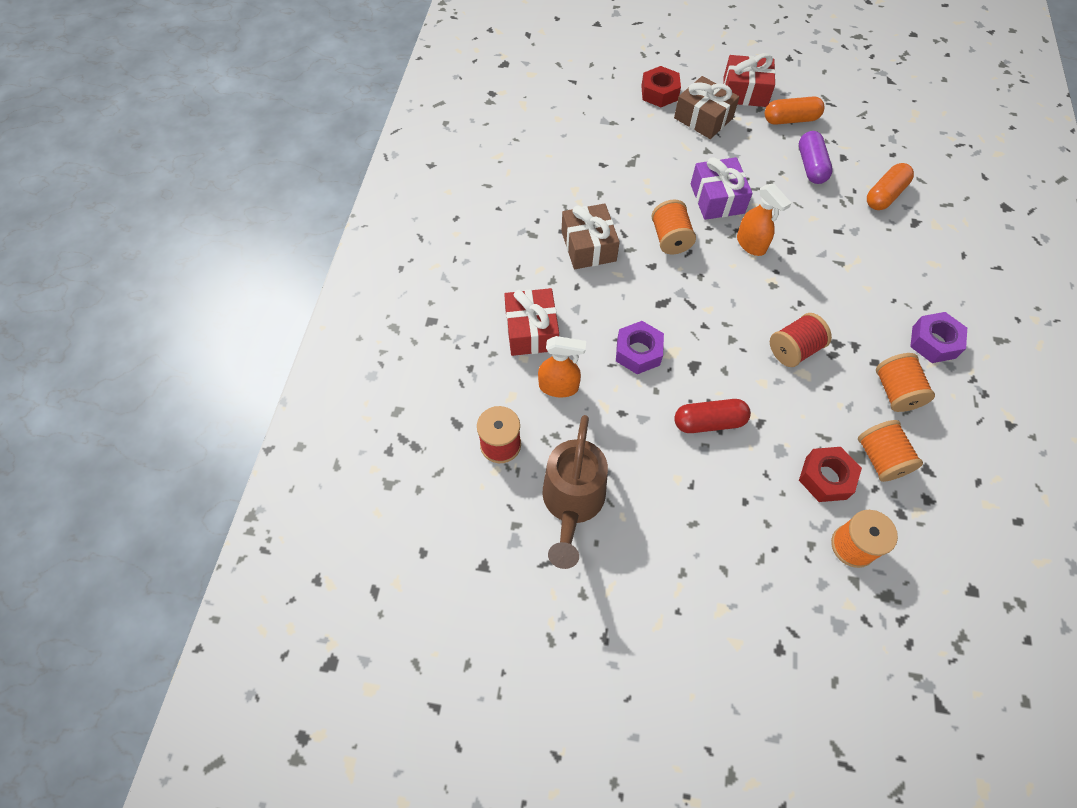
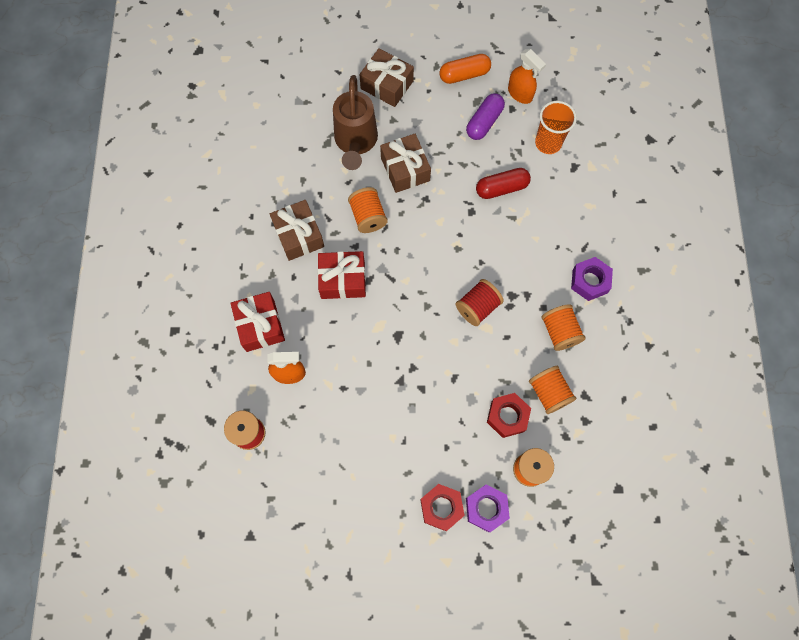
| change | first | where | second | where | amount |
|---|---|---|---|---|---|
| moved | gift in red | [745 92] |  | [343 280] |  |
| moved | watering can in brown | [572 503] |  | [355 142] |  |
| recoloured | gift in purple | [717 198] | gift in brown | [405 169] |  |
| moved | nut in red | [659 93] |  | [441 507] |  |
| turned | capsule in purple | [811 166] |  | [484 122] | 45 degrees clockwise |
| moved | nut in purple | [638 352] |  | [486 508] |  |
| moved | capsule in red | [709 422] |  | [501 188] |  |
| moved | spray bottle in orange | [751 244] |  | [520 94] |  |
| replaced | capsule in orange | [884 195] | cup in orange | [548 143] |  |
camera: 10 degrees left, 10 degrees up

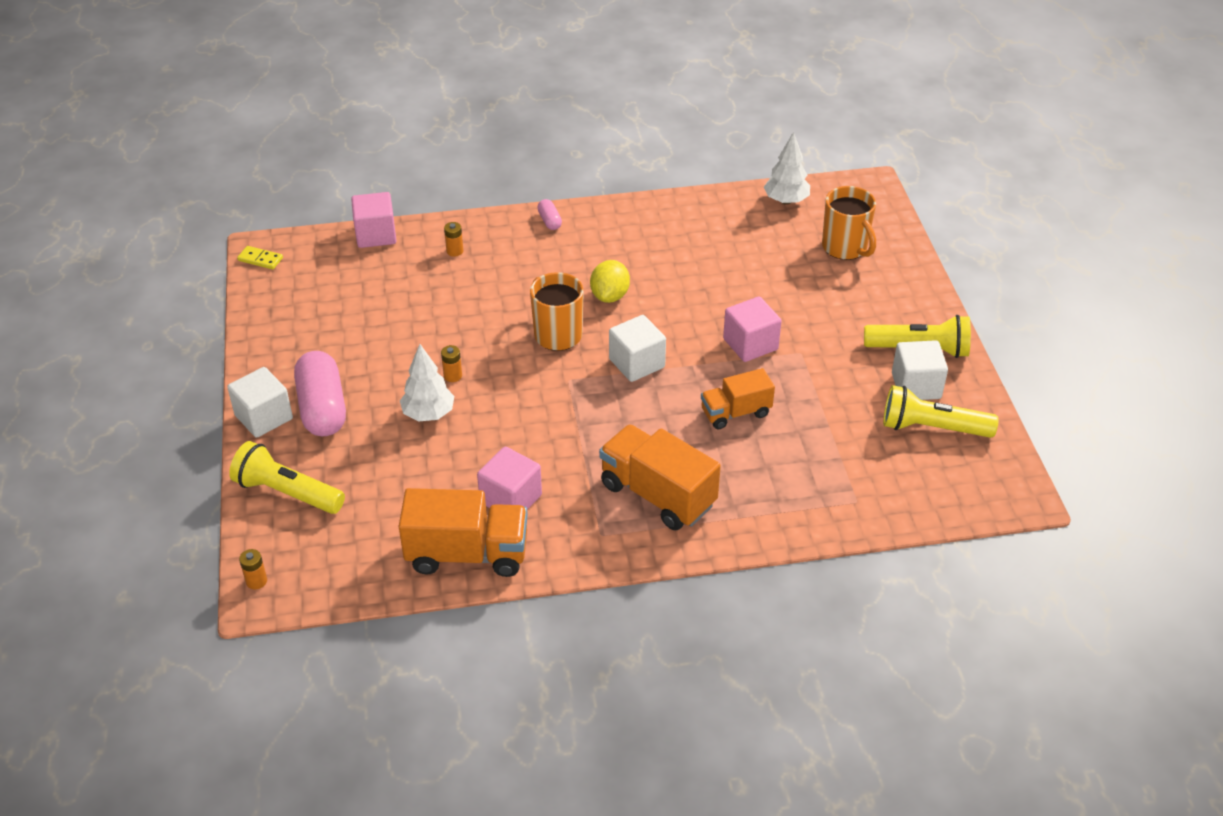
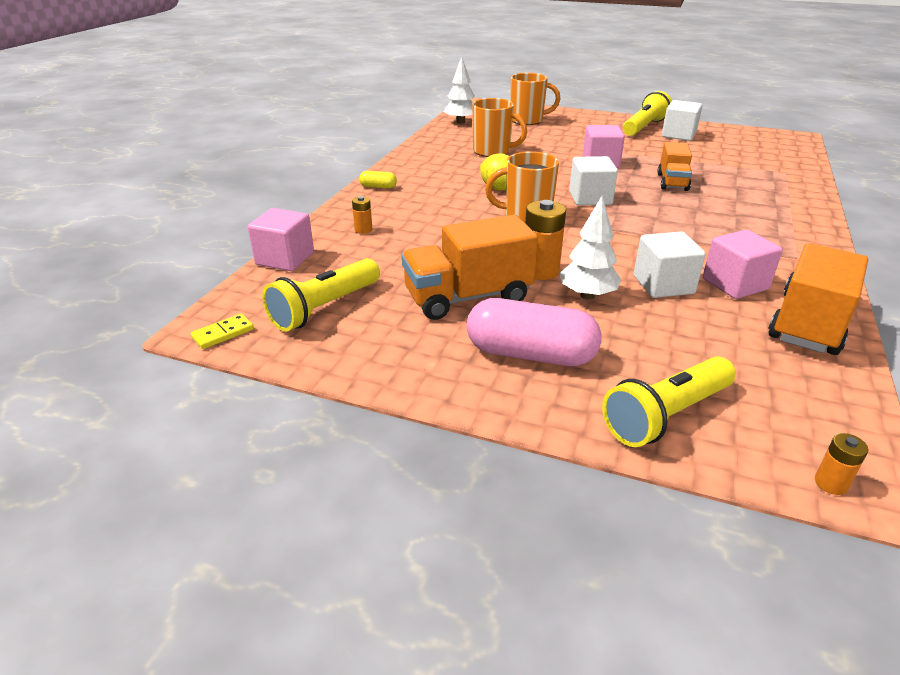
| change | first | where | second | where | amount |
|---|---|---|---|---|---|
| moved | flashlight in yellow | [932 428] |  | [324 308] |  |
| recoloured | capsule in pink | [549 221] | capsule in yellow | [378 187] |  |
| moved | truck in orange | [657 495] |  | [468 297] |  |
| added |  |  | mug in orange | [492 151] |  |
| resized | battery in orange | [453 376] |  | [540 271] | x1.89 |
| moved | cube in white | [264 417] |  | [663 285] |  |
camera: 60 degrees left, 10 degrees down

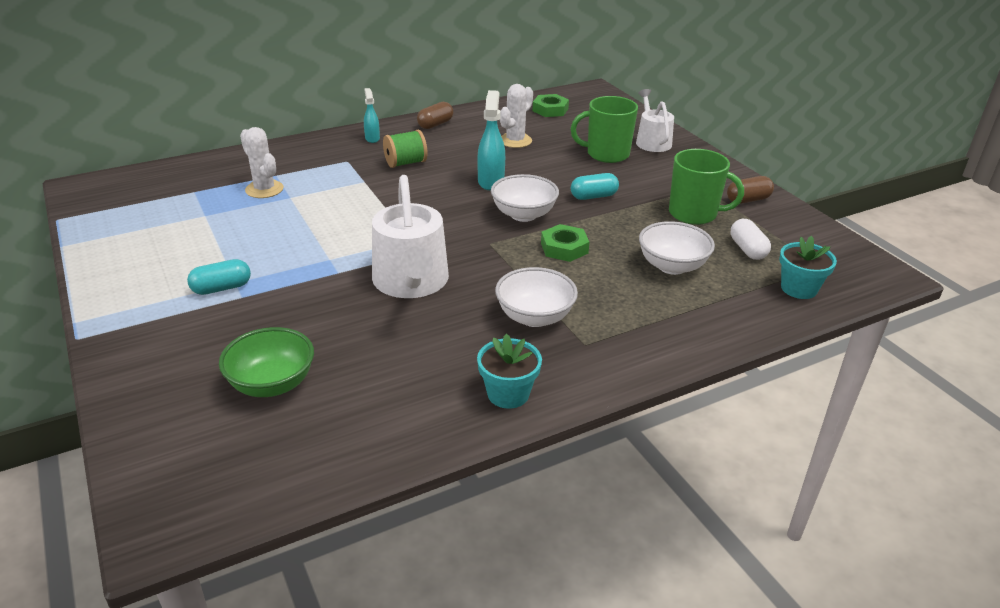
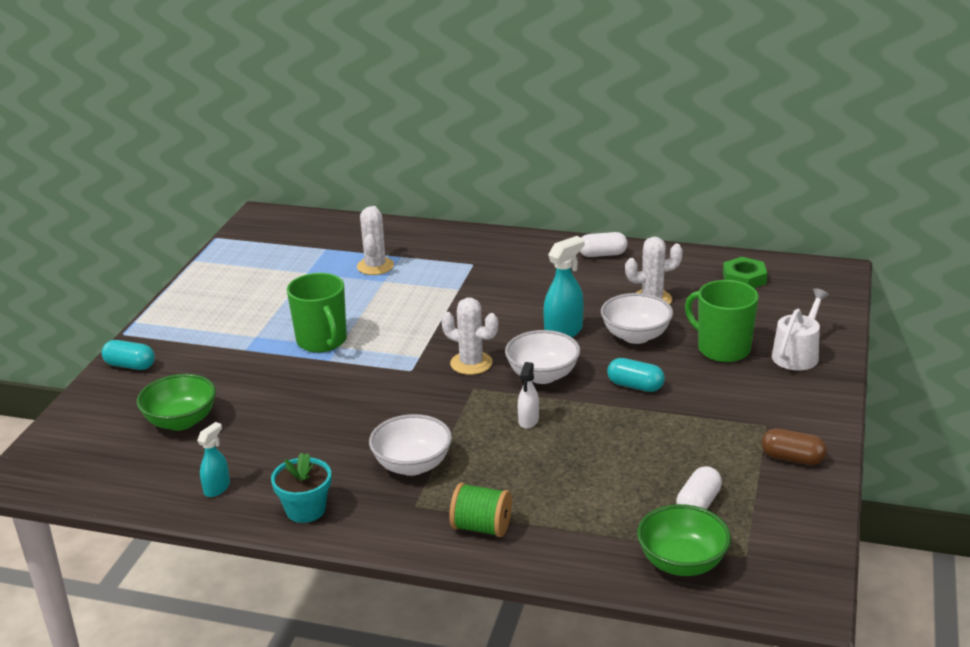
| change | first | where | second | where | amount |
|---|---|---|---|---|---|
| moved | capsule in turquoise | [222 288] |  | [130 365] |  |
| moved | spray bottle in turquoise | [372 138] |  | [217 488] |  |
| moved | mug in green | [694 214] |  | [322 341] |  |
| added |  |  | cactus in white | [471 363] |  |
| moved | spool in green | [406 163] |  | [481 527] |  |
| replaced | nut in green | [564 248] | spray bottle in white | [528 421] |  |
| recoloured | capsule in brown | [435 124] | capsule in white | [602 254] |  |
| moved | bowl in white | [672 266] |  | [636 336] |  |
| replaced | flower pot in turquoise | [799 288] | bowl in green | [682 562] |  |
| removed | watering can in white | [411 282] |  |  |  |
camera: 45 degrees right, 5 degrees down

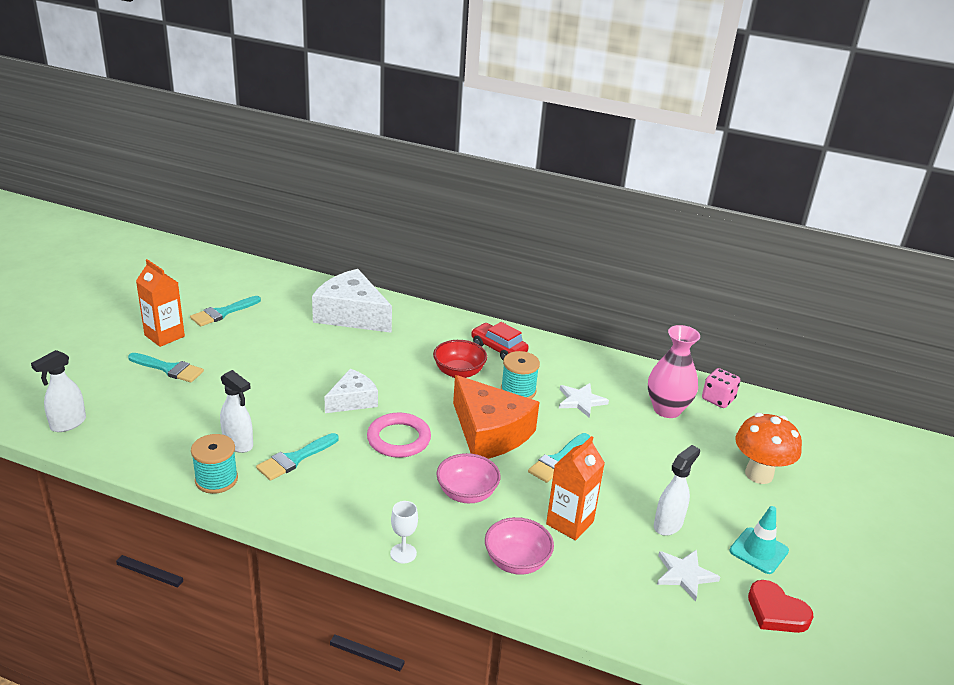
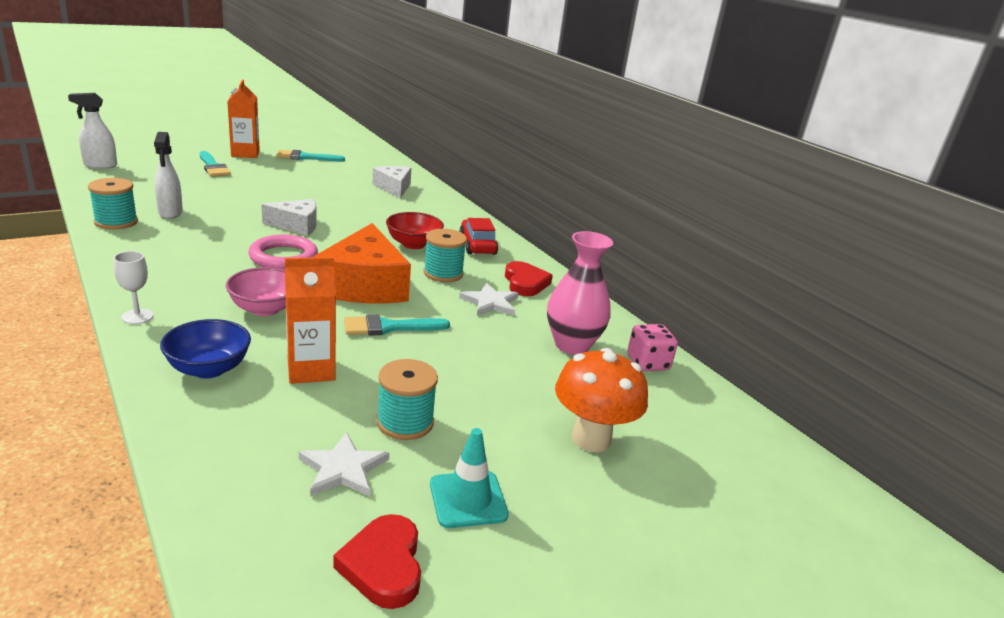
| change | first | where | second | where | amount |
|---|---|---|---|---|---|
| recoloured | bowl in pink | [516 561] | bowl in blue | [209 369] |  |
| resized | cheese in white | [351 315] |  | [394 188] | x0.58 |
| replaced | spray bottle in white | [668 525] | spool in turquoise | [405 422] |  |
| added |  |  | heart in red | [525 283] |  |
| removed | brush in turquoise | [295 459] |  |  |  |
camera: 35 degrees right, 5 degrees down

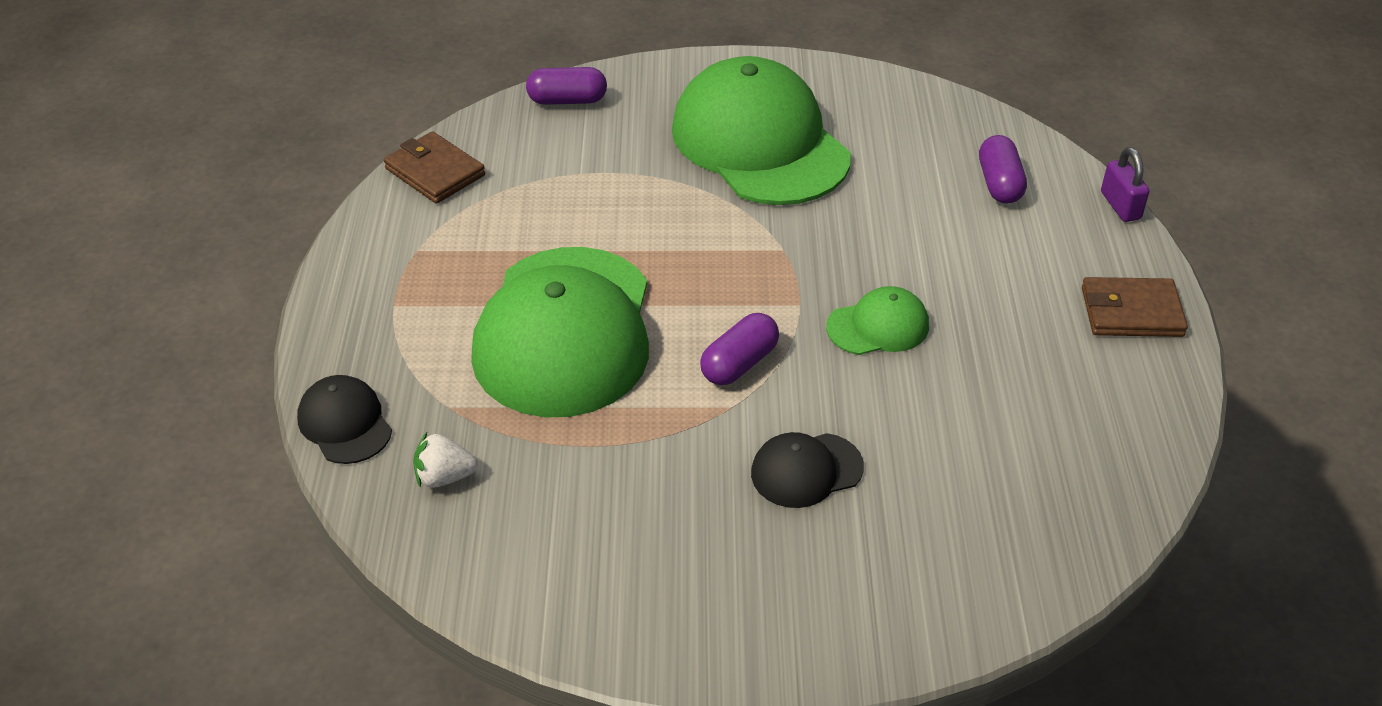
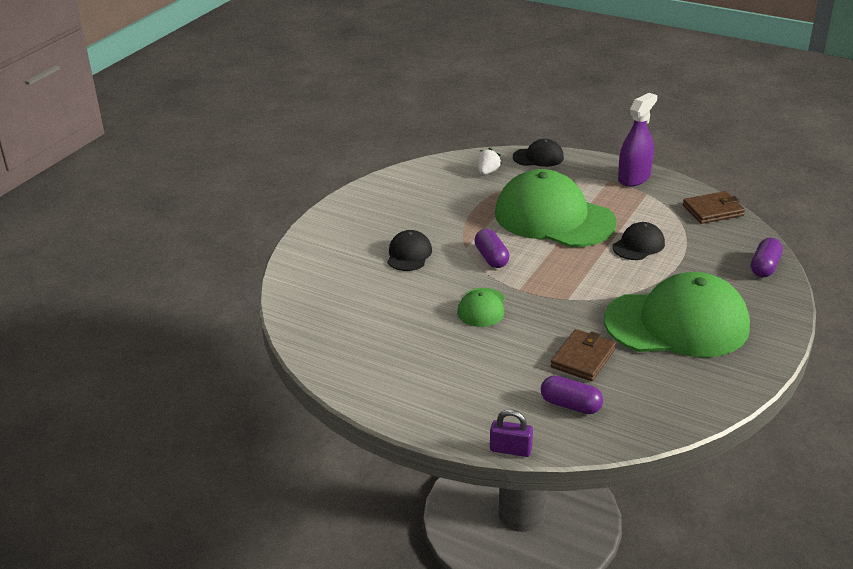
| change | first | where | second | where | amount |
|---|---|---|---|---|---|
| moved | wallet in brown | [1131 312] |  | [583 358] |  |
| added |  |  | cap in black | [638 245] |  |
| added |  |  | spray bottle in purple | [634 178] |  |
camera: 120 degrees right, 10 degrees down

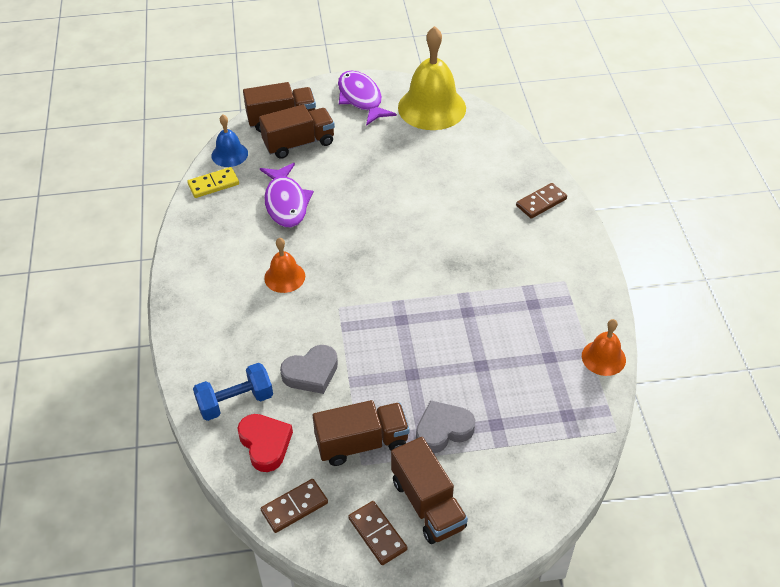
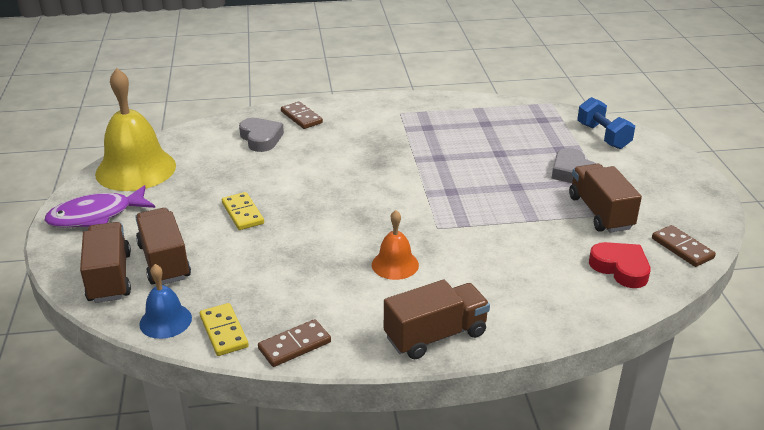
| change | first | where | second | where | amount |
|---|---|---|---|---|---|
| added |  |  | domino in yellow | [242 213] |  |
| moved | heart in grey | [311 373] |  | [261 138] |  |
| moved | domino in brown | [377 534] |  | [294 345] |  |
| moved | truck in brown | [427 504] |  | [435 335] |  |
| moved | dumbbell in blue | [235 402] |  | [603 136] |  |
| turned | heart in red | [265 444] |  | [620 268] | 75 degrees clockwise |
| removed | fish in purple | [286 202] |  |  |  |
| removed | bell in orange | [603 358] |  |  |  |
camera: 90 degrees left, 15 degrees down

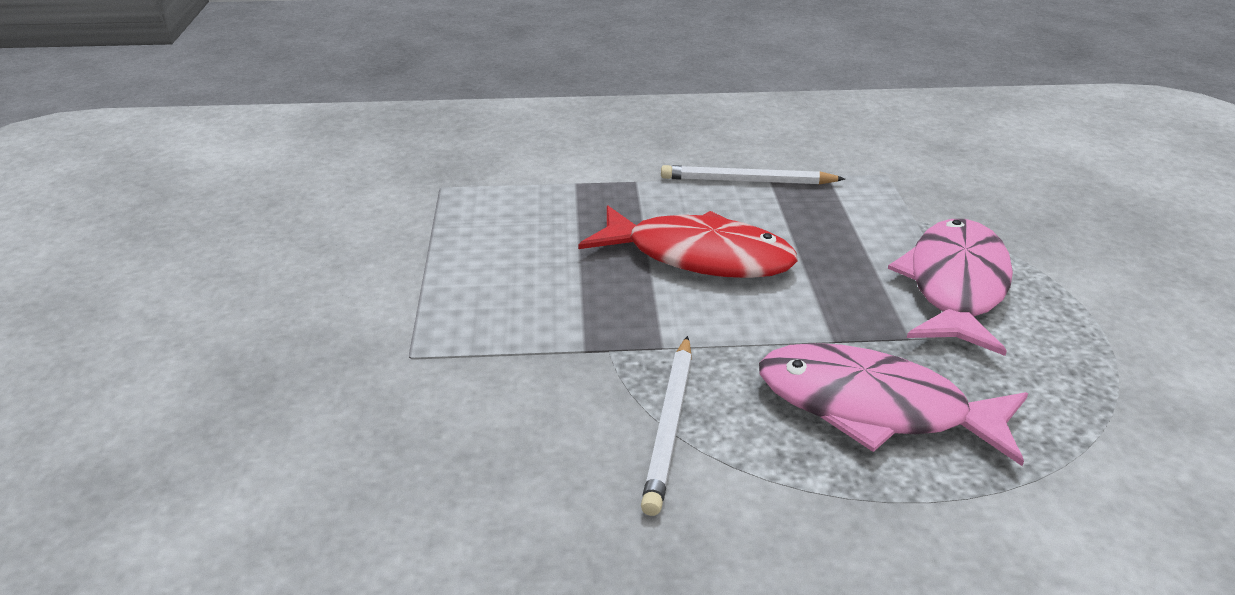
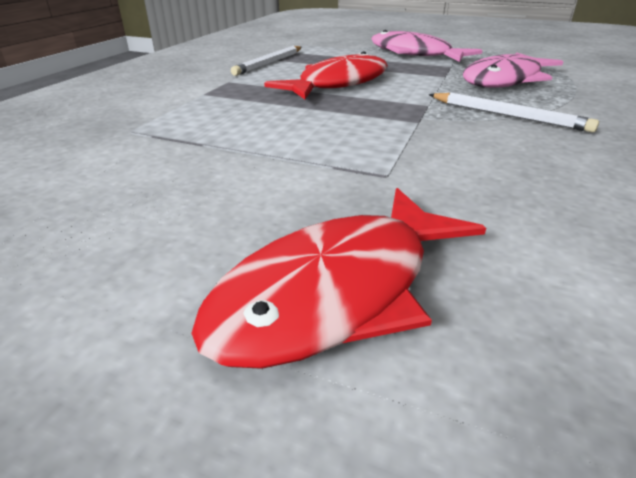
| change | first | where | second | where | amount |
|---|---|---|---|---|---|
| added |  |  | fish in red | [337 291] |  |
camera: 65 degrees left, 0 degrees up

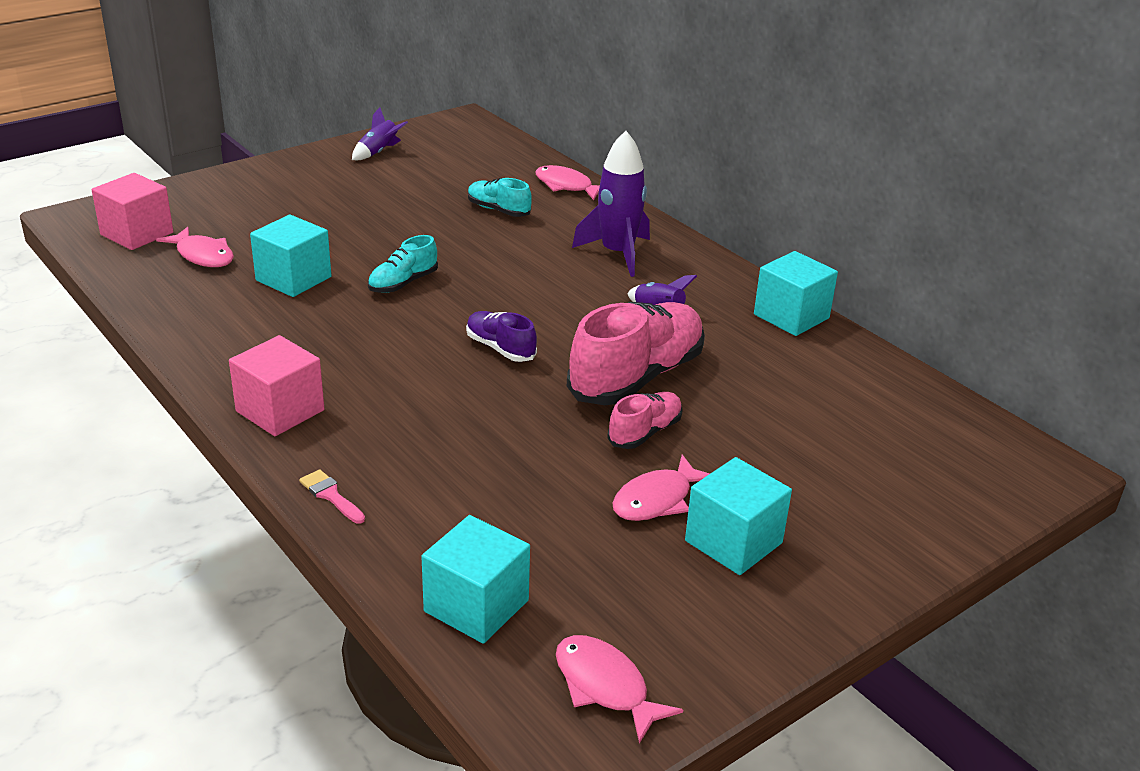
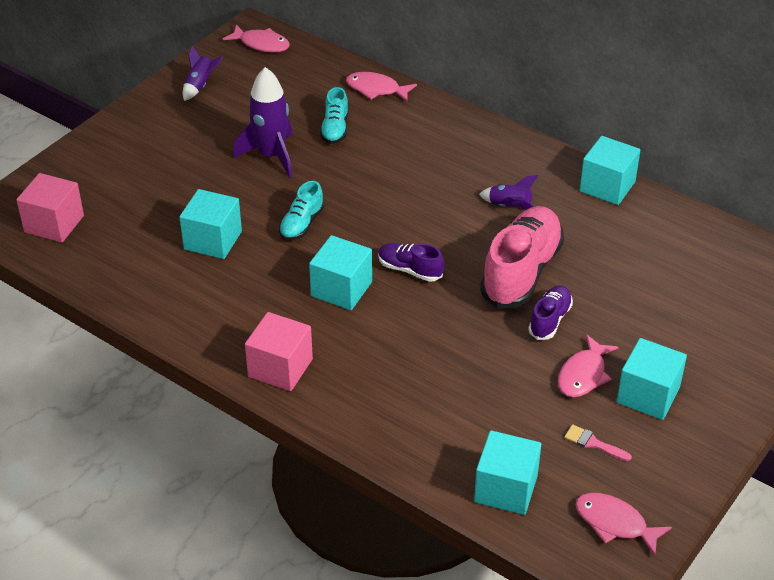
| change | first | where | second | where | amount |
|---|---|---|---|---|---|
| moved | fish in pink | [203 255] |  | [261 44] |  |
| moved | rocket in purple | [617 254] |  | [271 156] |  |
| added |  |  | cube in turquoise | [341 289] |  |
| turned | shoe in turquoise | [498 210] |  | [335 129] | 105 degrees counterclockwise |
| recoloured | shoe in pink | [645 432] | shoe in purple | [550 320] |  |
| moved | brush in pink | [330 495] |  | [593 443] |  |
camera: 15 degrees left, 10 degrees up

